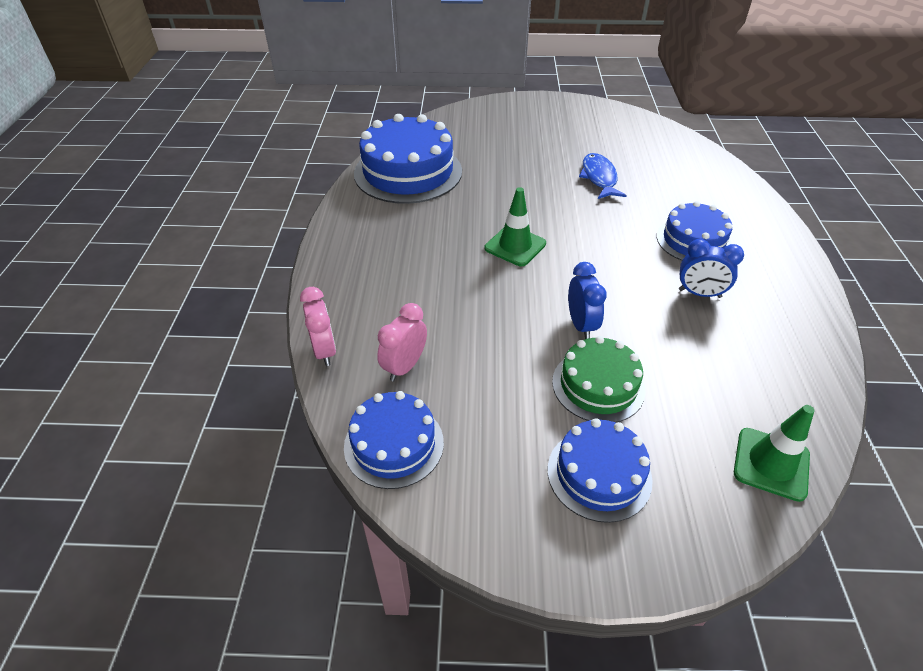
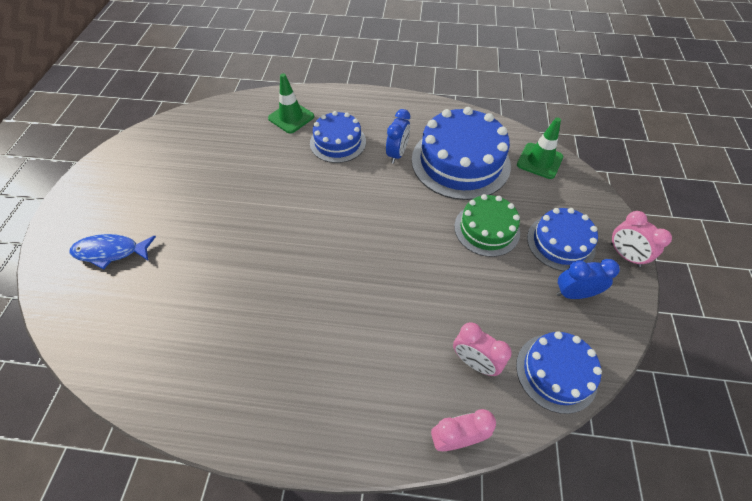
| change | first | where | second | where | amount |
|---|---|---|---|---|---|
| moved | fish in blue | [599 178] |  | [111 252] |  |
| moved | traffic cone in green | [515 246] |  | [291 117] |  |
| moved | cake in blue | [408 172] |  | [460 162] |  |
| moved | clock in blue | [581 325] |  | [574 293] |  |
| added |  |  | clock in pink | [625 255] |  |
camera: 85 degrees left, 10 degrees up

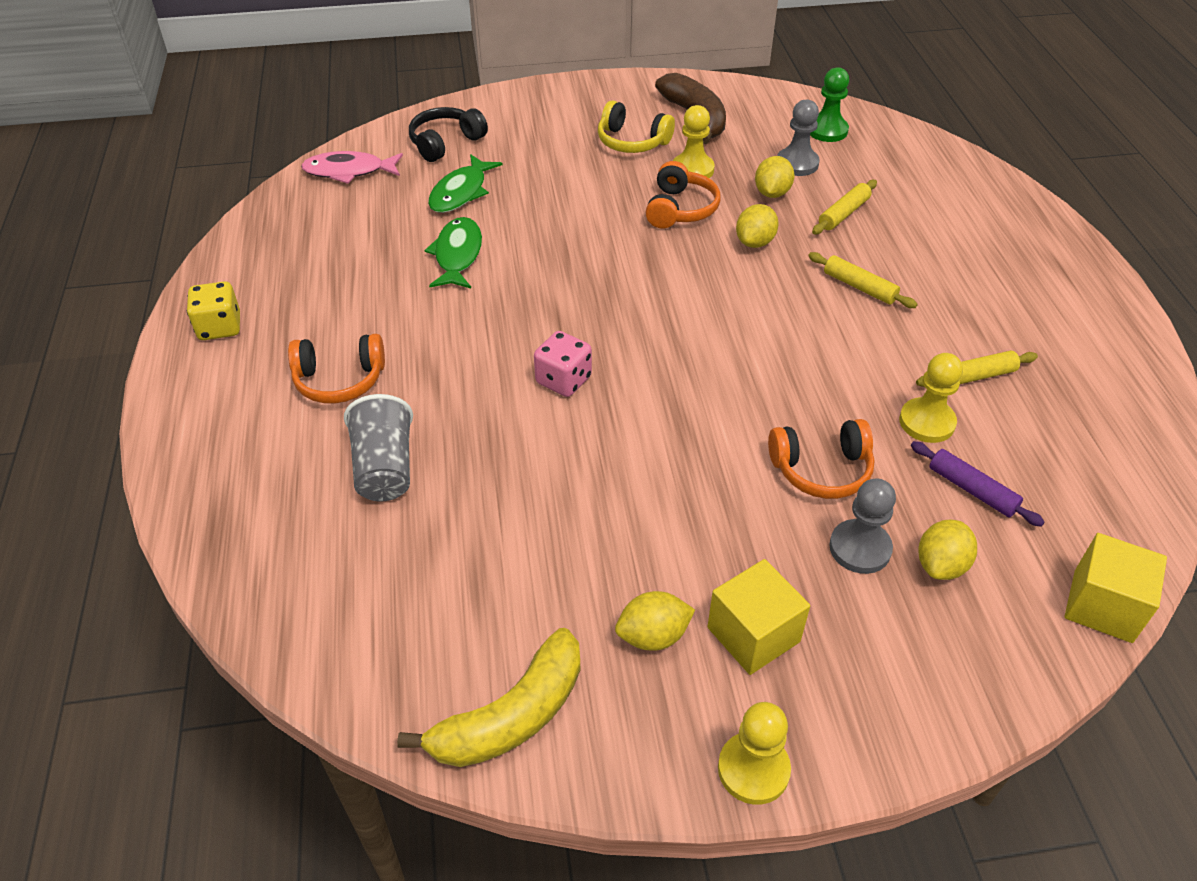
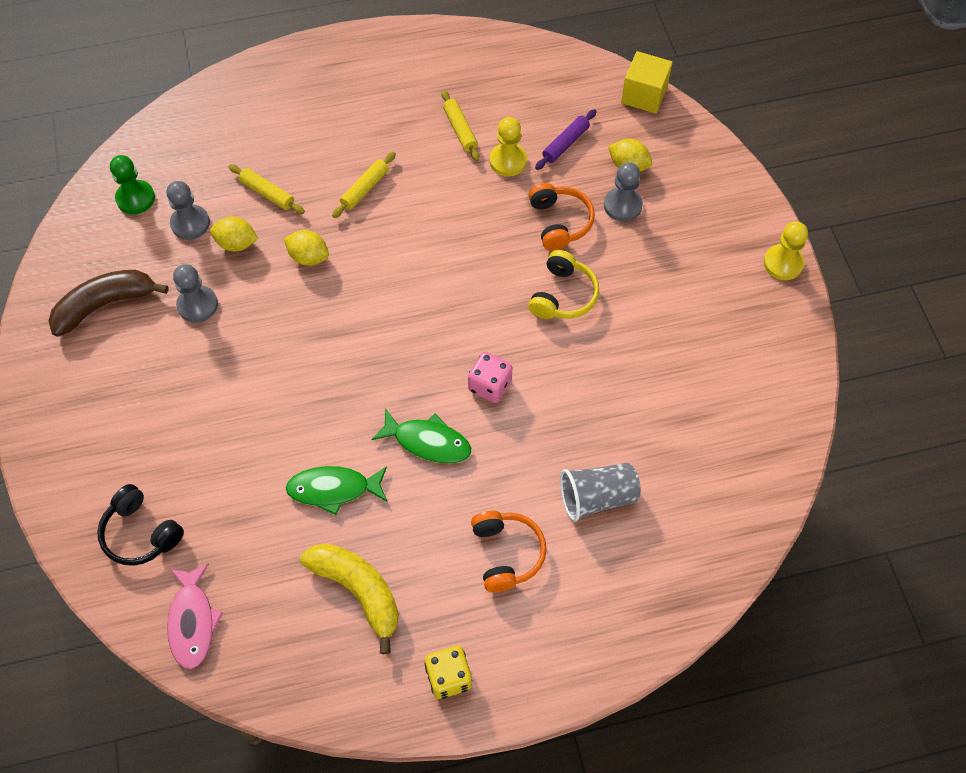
| change | first | where | second | where | amount |
|---|---|---|---|---|---|
| recoloured | pawn in yellow | [692 169] | pawn in grey | [197 305] |  |
| moved | banana in yellow | [511 716] |  | [358 591] |  |
| moved | fish in green | [461 192] |  | [427 442] |  |
| moved | headphones in yellow | [632 142] |  | [563 295] |  |
| removed | lemon in yellow | [653 636] |  |  |  |
| removed | headphones in orange | [680 209] |  |  |  |
| removed | cube in yellow | [753 634] |  |  |  |
camera: 95 degrees left, 15 degrees up

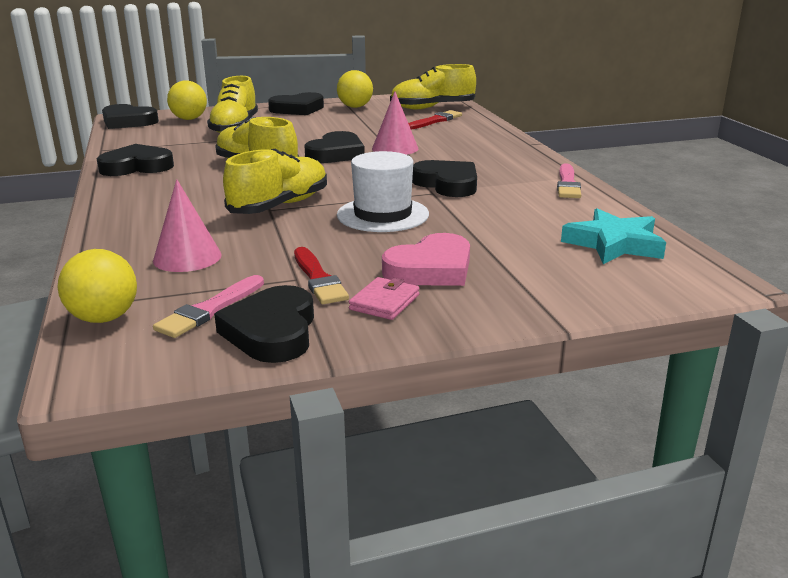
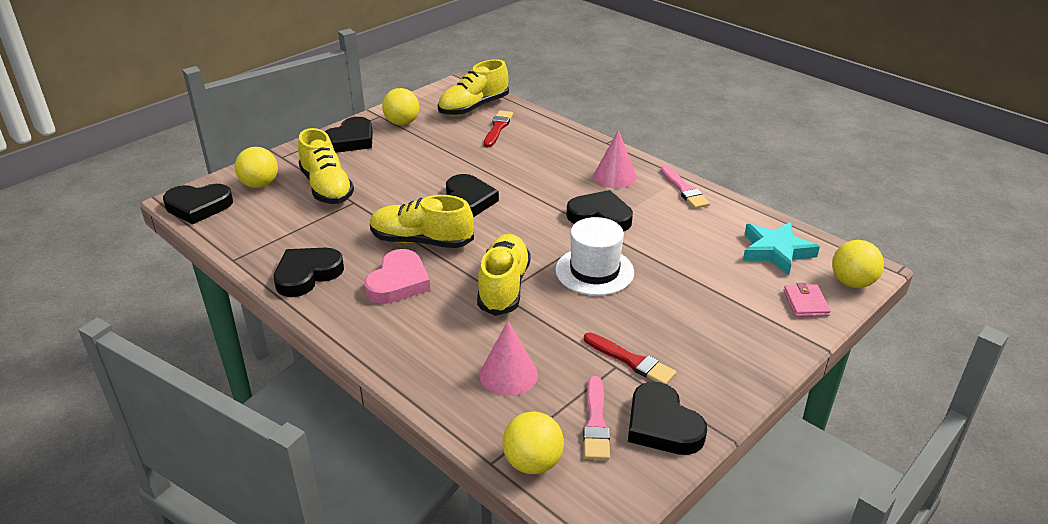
| change | first | where | second | where | amount |
|---|---|---|---|---|---|
| moved | heart in pink | [431 269] |  | [398 282] |  |
| moved | cone in pink | [395 148] |  | [615 176] |  |
| moved | wallet in pink | [384 302] |  | [805 303] |  |
| added |  |  | ball in yellow | [852 283] |  |
camera: 30 degrees left, 10 degrees up

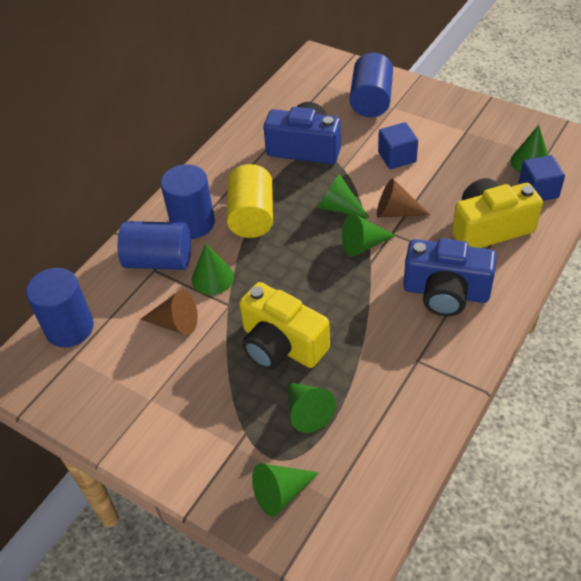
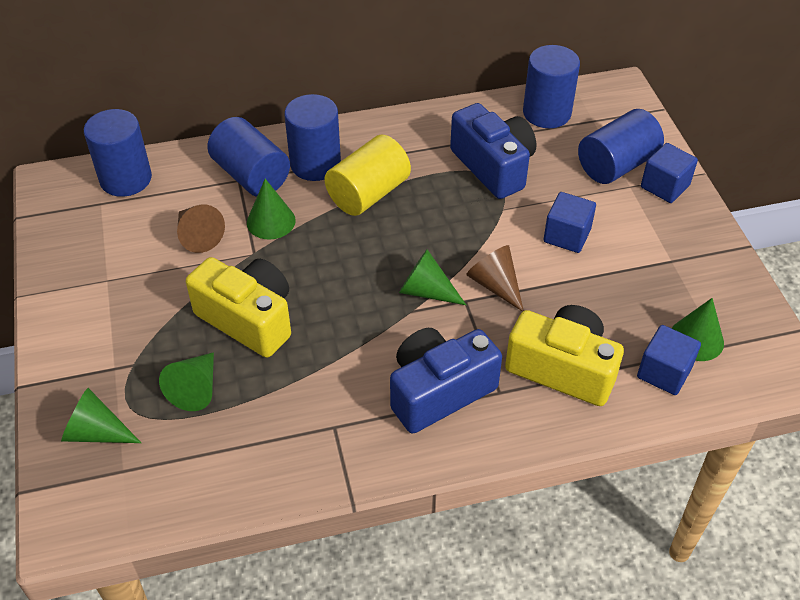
| change | first | where | second | where | amount |
|---|---|---|---|---|---|
| turned | camera in yellow | [281 345] |  | [248 319] | 135 degrees clockwise |
| turned | camera in blue | [446 292] |  | [439 391] | 90 degrees clockwise |
| added |  |  | cylinder in blue | [546 113] |  |
| added |  |  | cube in blue | [665 186] |  |
| removed | cone in green | [339 208] |  |  |  |
camera: 40 degrees right, 0 degrees up

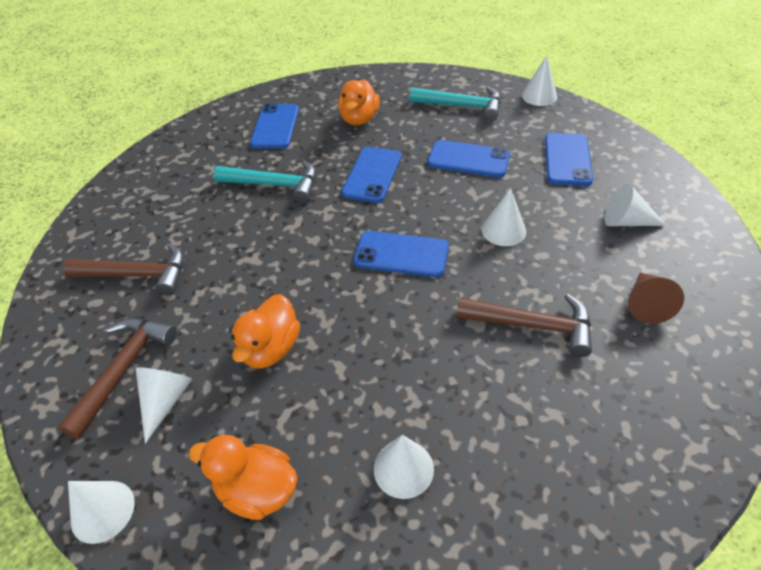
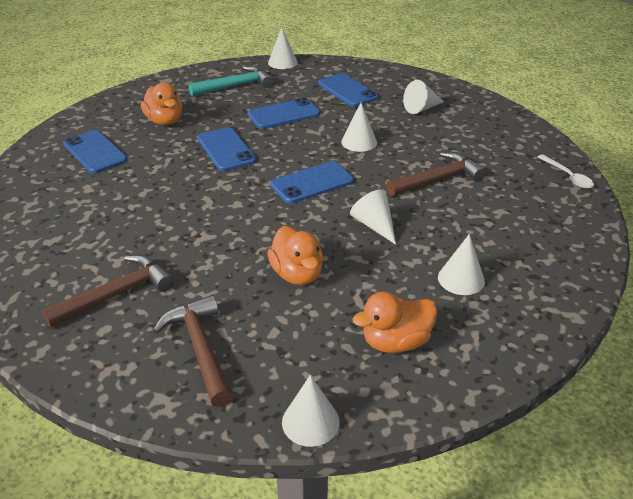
| change | first | where | second | where | amount |
|---|---|---|---|---|---|
| moved | cone in white | [166 400] |  | [374 225] |  |
| added |  |  | spoon in white | [568 176] |  |
| removed | hammer in turquoise | [275 184] |  |  |  |
| removed | cone in brown | [646 304] |  |  |  |
camera: 45 degrees left, 10 degrees down

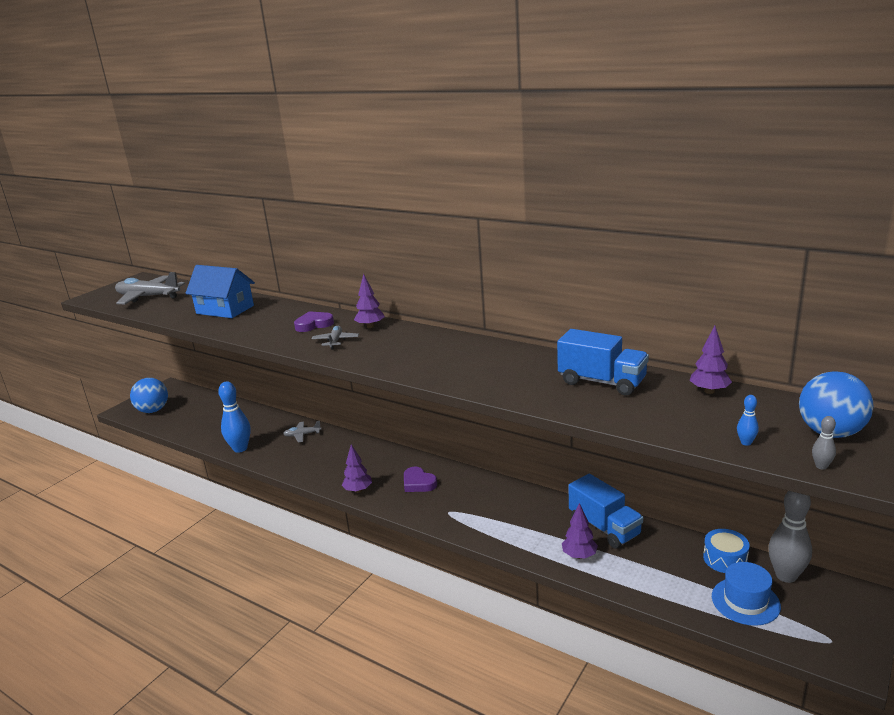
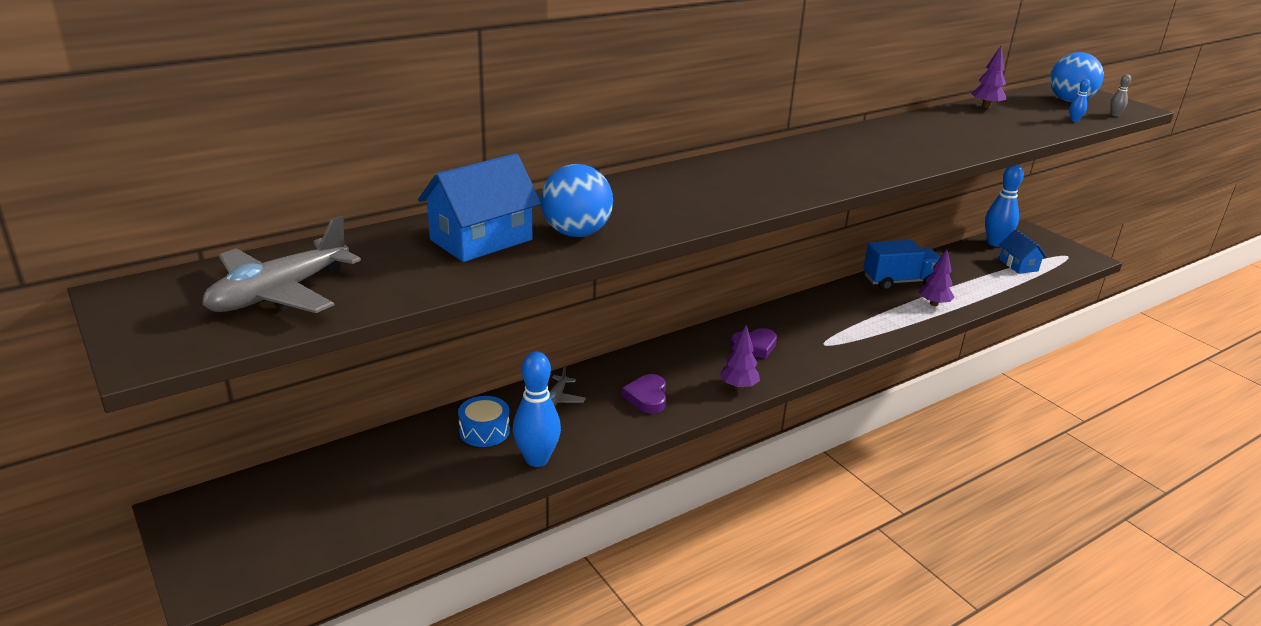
| change | first | where | second | where | amount |
|---|---|---|---|---|---|
| moved | drum in blue | [725 559] |  | [484 431] |  |
| moved | ball in blue | [153 410] |  | [576 233] |  |
| moved | heart in purple | [314 324] |  | [647 397] |  |
| recoloured | bowling pin in grey | [786 576] | bowling pin in blue | [995 243] |  |
| replaced | hat in blue | [745 601] | house in blue | [1018 265] |  |
| removed | plane in grey | [335 341] |  |  |  |
| removed | tree in purple | [370 326] |  |  |  |
| removed | truck in blue | [602 382] |  |  |  |
camera: 70 degrees left, 5 degrees up

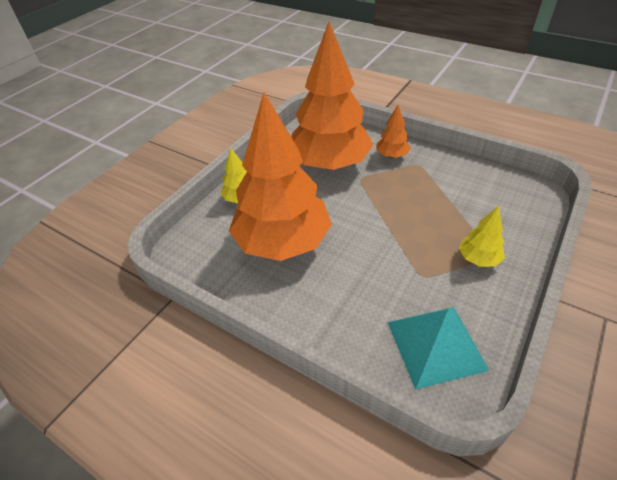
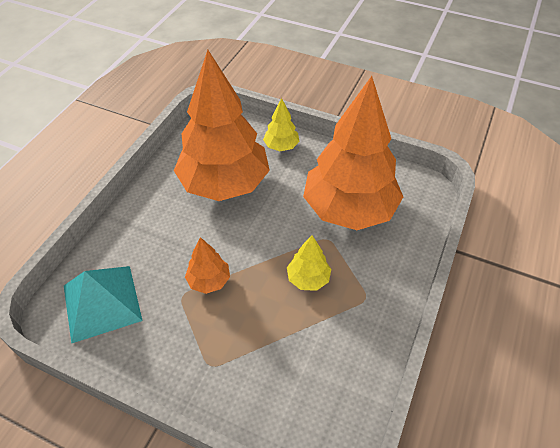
| change | first | where | second | where | amount |
|---|---|---|---|---|---|
| moved | tree in orange | [392 155] |  | [209 281] |  |
| moved | tree in yellow | [478 259] |  | [308 278] |  |
camera: 80 degrees right, 5 degrees up

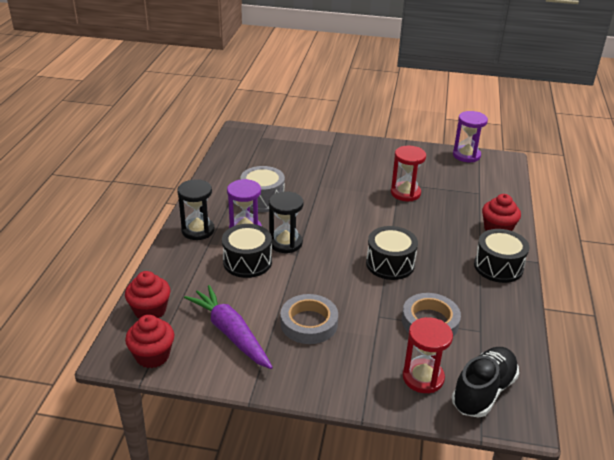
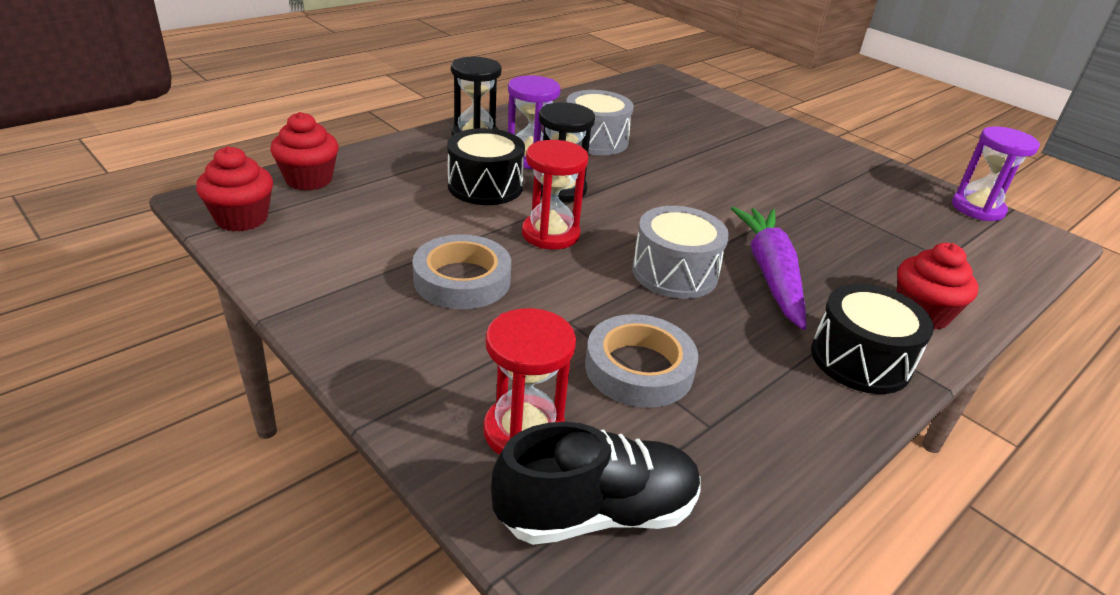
| change | first | where | second | where | amount |
|---|---|---|---|---|---|
| moved | hourglass in red | [405 193] |  | [550 234] |  |
| recoloured | drum in black | [390 264] | drum in grey | [674 273] |  |
| moved | carrot in purple | [230 333] |  | [770 274] |  |
camera: 35 degrees right, 0 degrees up

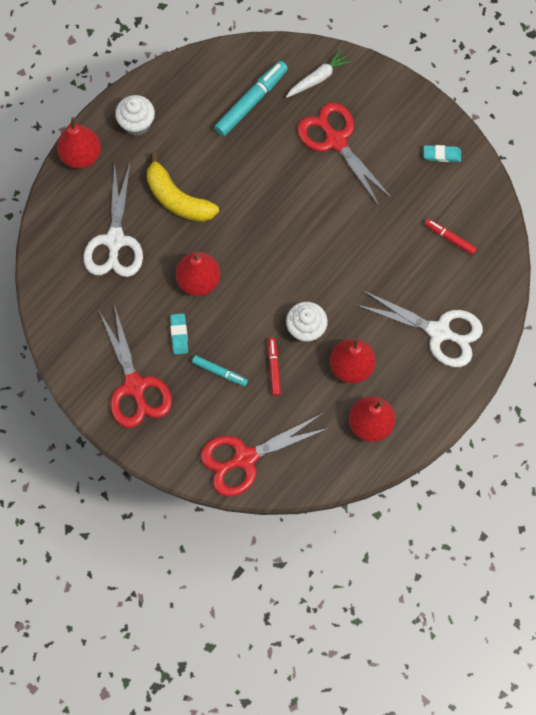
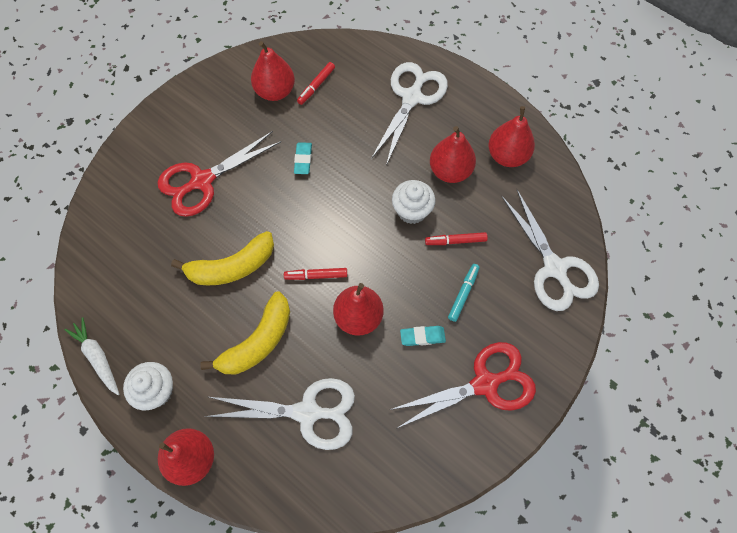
| change | first | where | second | where | amount |
|---|---|---|---|---|---|
| moved | carrot in white | [318 78] |  | [97 357] |  |
| added |  |  | banana in yellow | [232 267] |  |
| added |  |  | pear in red | [275 91] |  |
| added |  |  | marker in red | [316 275] |  |
| moved | eraser in turquoise | [442 155] |  | [303 160] |  |
| recoloured | scissors in red | [245 458] | scissors in white | [554 268] |  |
| removed | marker in turquoise | [251 102] |  |  |  |
camera: 90 degrees left, 5 degrees down

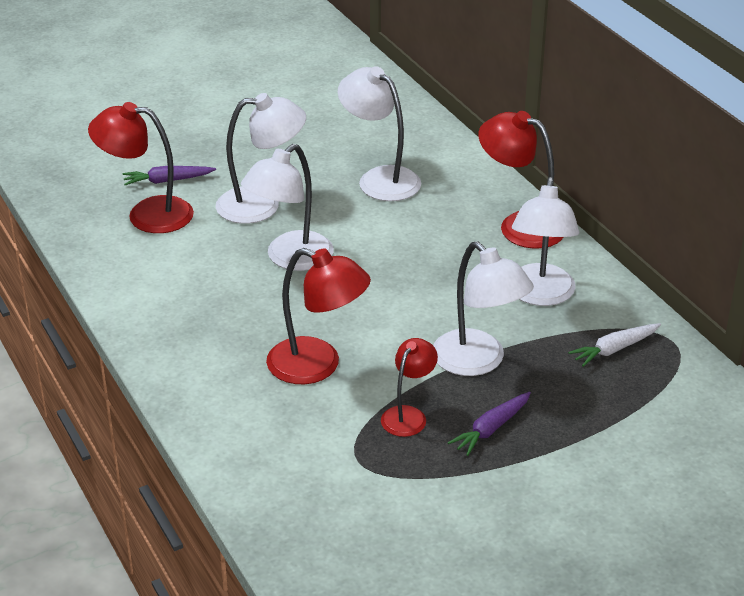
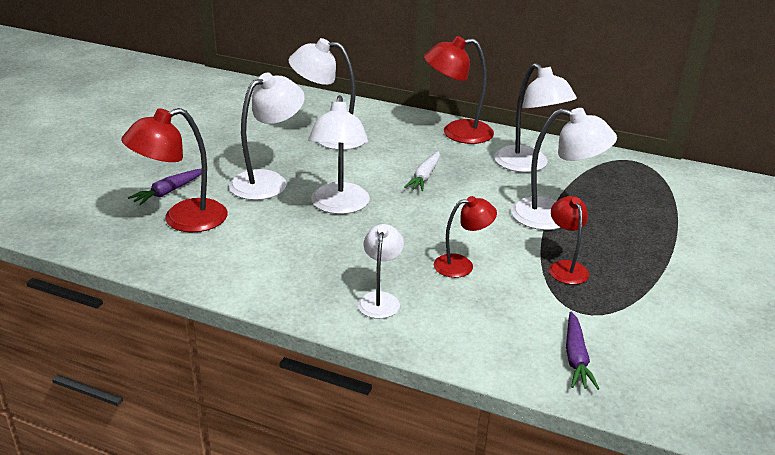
| change | first | where | second | where | amount |
|---|---|---|---|---|---|
| added |  |  | lamp in white | [380 299] |  |
| moved | carrot in white | [614 349] |  | [424 177] |  |
| resized | lamp in red | [317 366] |  | [461 265] | x0.60 |
| moved | carrot in purple | [491 429] |  | [576 357] |  |
camera: 40 degrees left, 5 degrees down

